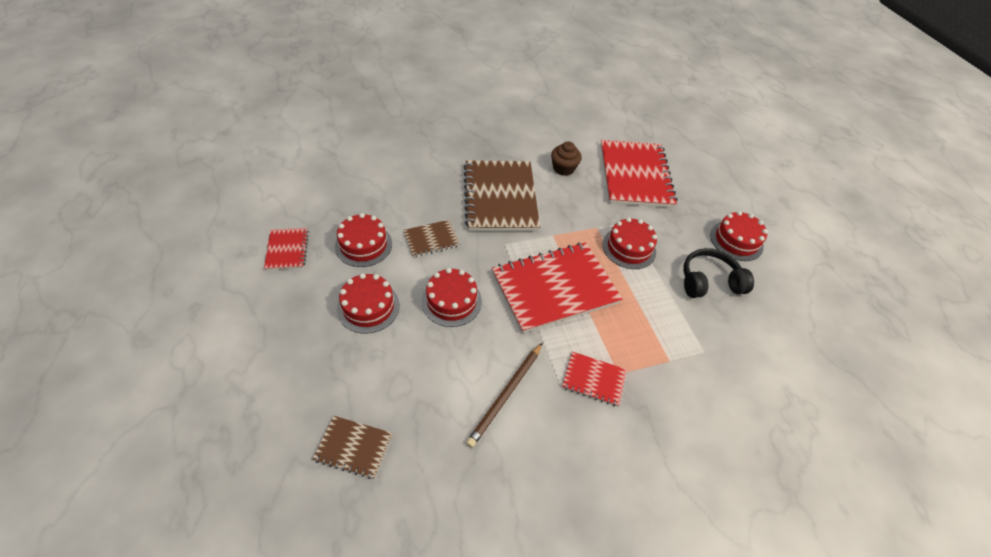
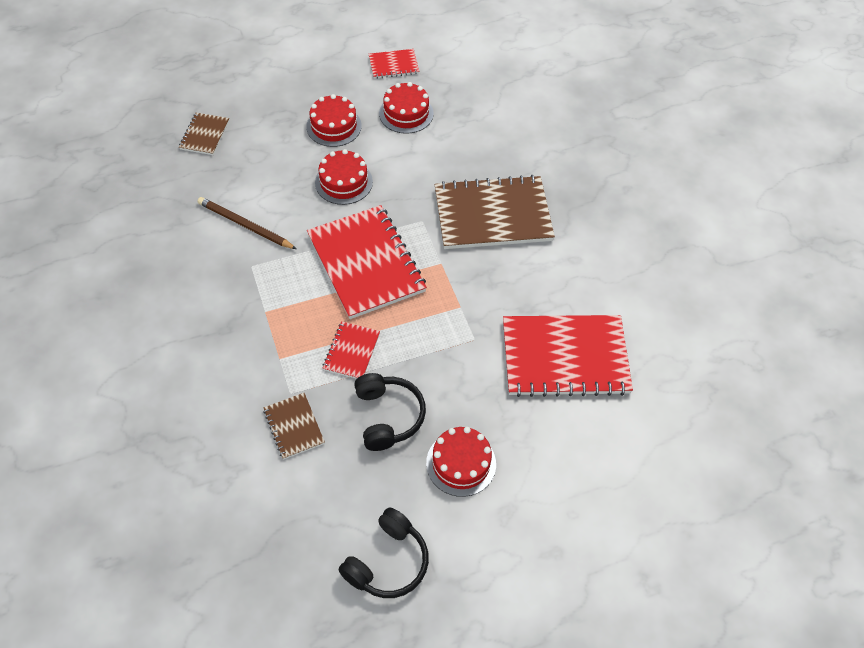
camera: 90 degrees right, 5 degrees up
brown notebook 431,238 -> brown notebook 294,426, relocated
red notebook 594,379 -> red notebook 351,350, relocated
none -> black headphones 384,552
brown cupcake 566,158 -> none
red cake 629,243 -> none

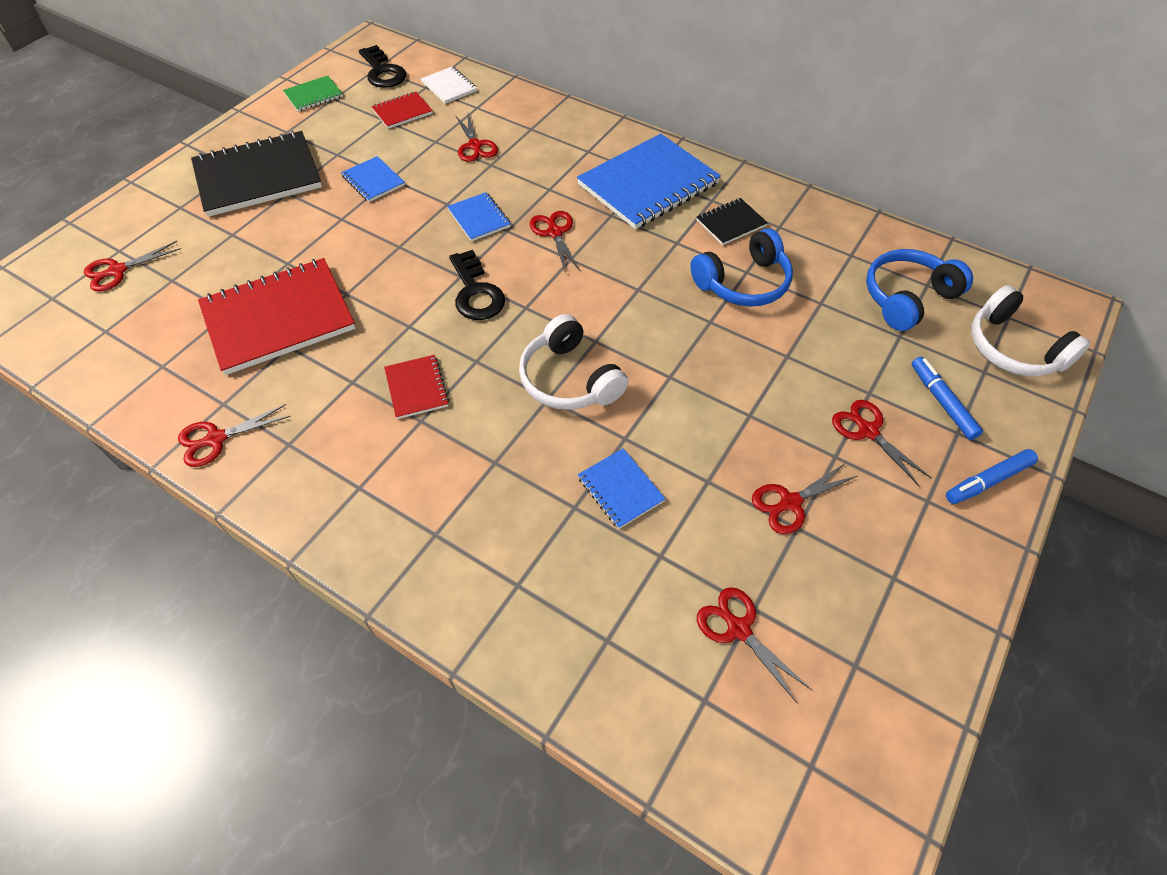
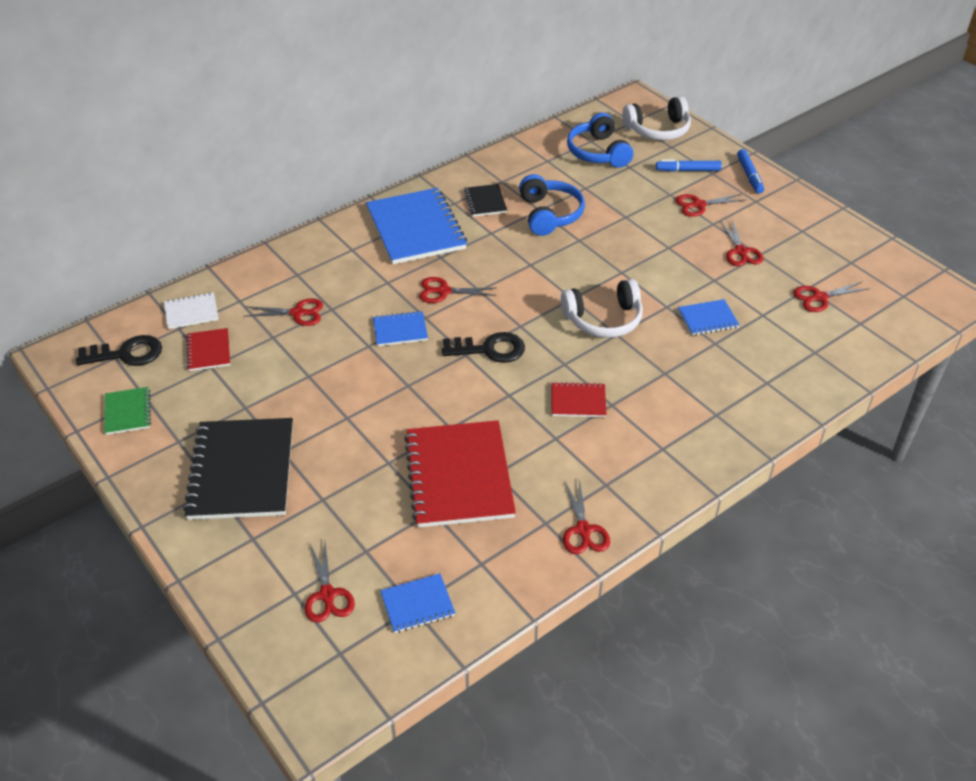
camera: 70 degrees left, 10 degrees down
blue notebook 373,179 -> blue notebook 417,603, relocated

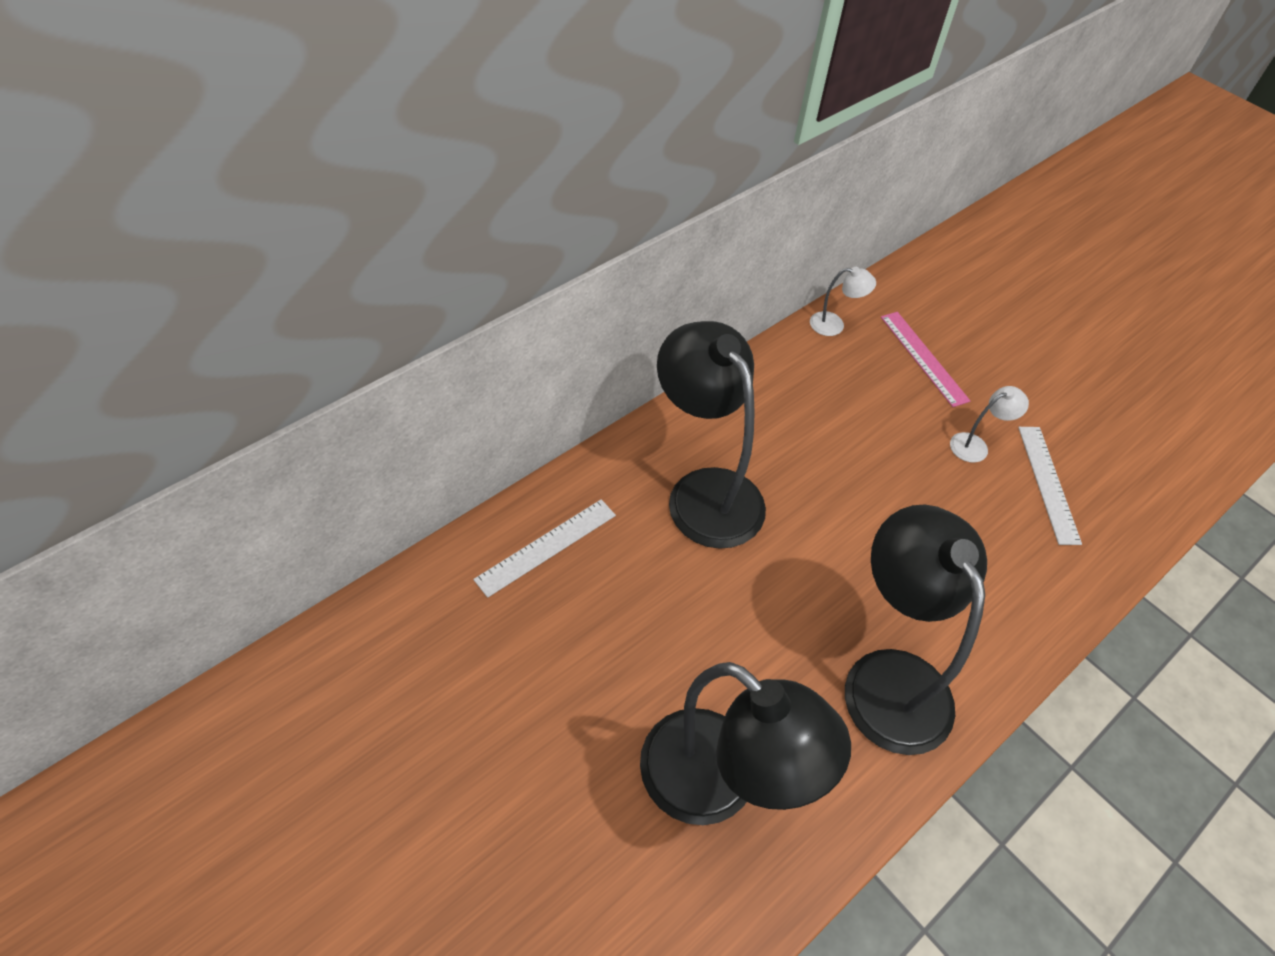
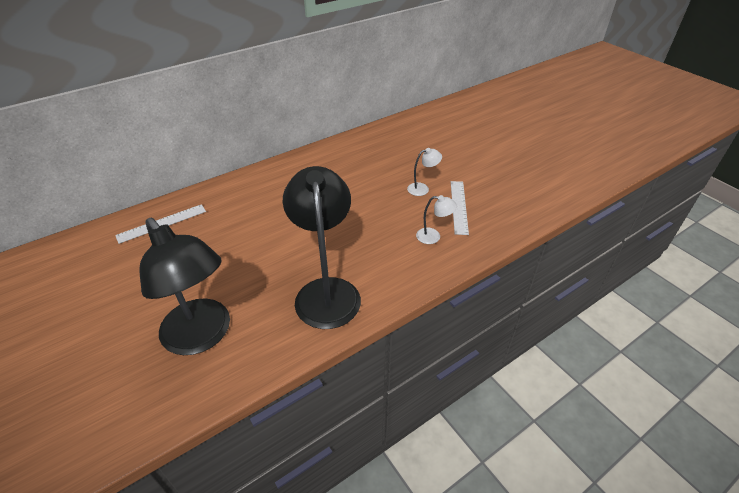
camera: 10 degrees right, 10 degrees down
white lamp 843,301 -> white lamp 436,219, relocated
black lamp 711,435 -> none
pink ruler 925,359 -> none

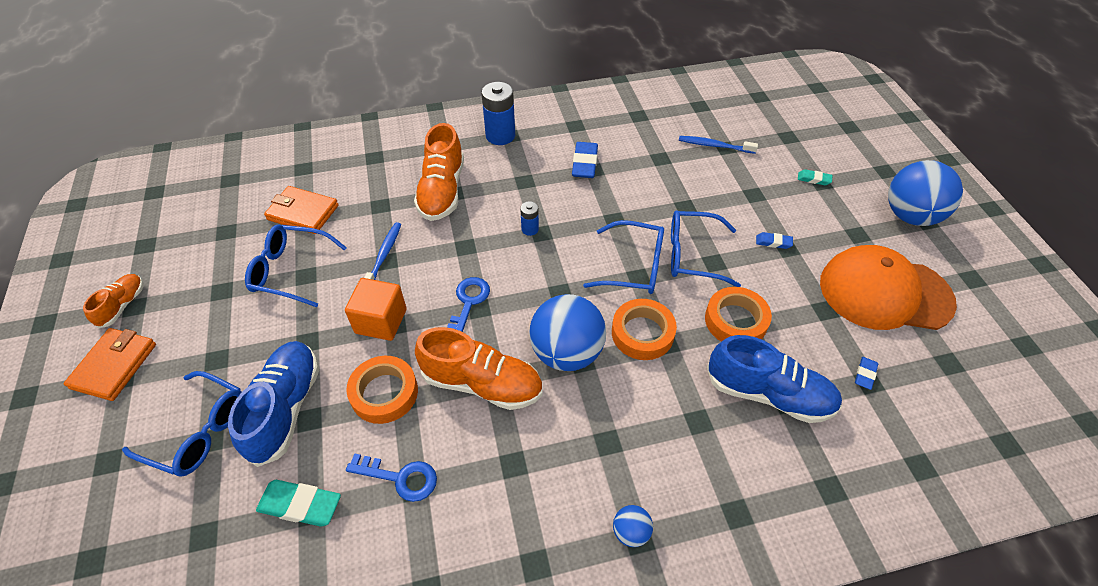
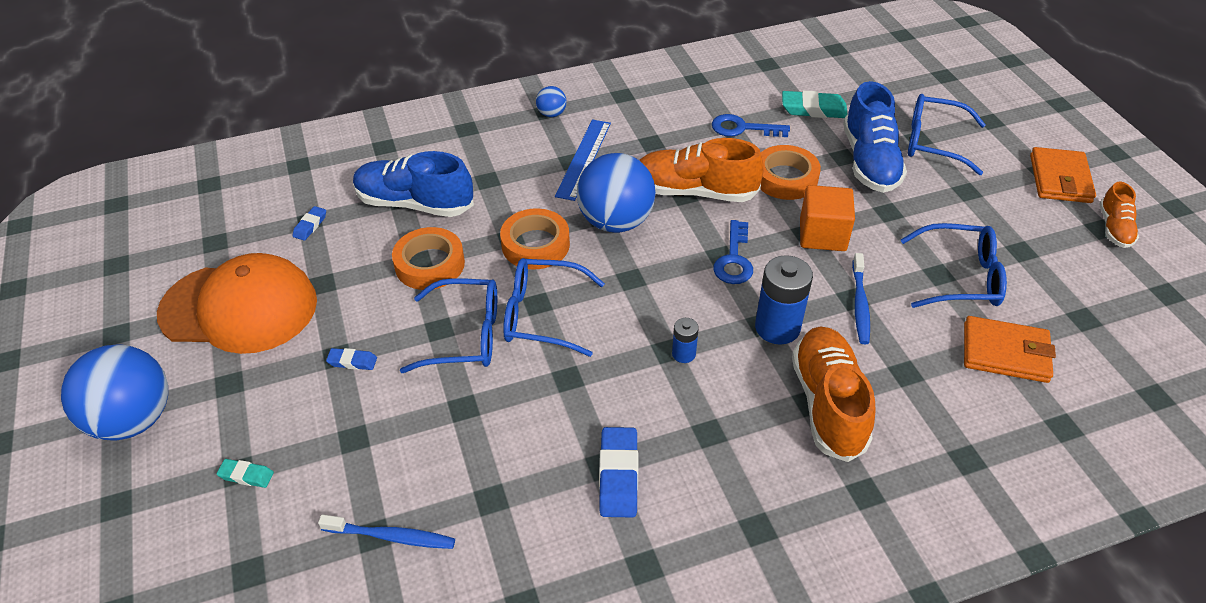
camera: 175 degrees right, 5 degrees down
none -> blue ruler 583,160
blue battery 498,113 -> blue battery 784,300, relocated

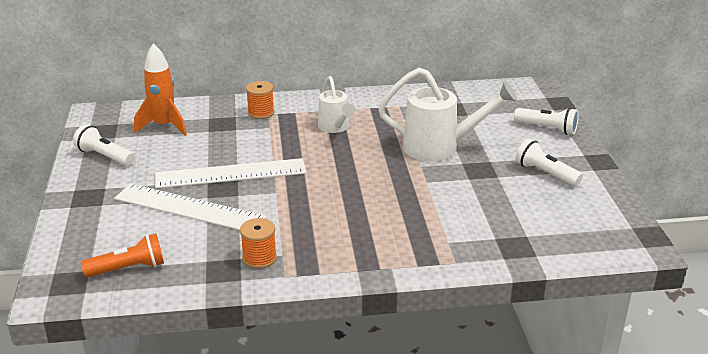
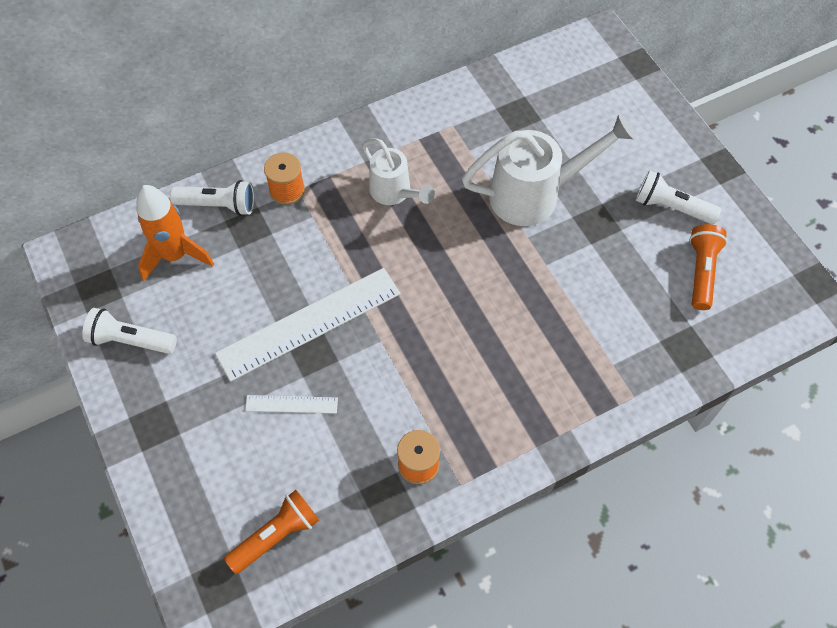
camera: 20 degrees left, 30 degrees up
white flashlight 546,121 -> white flashlight 212,198, relocated
white ruler 190,206 -> white ruler 291,404, x0.46
none -> orange flashlight 708,267

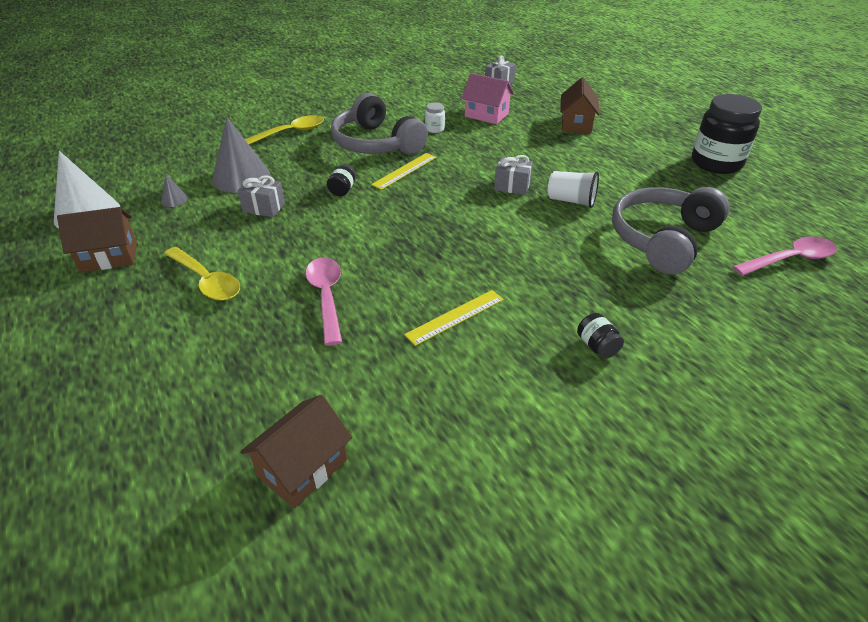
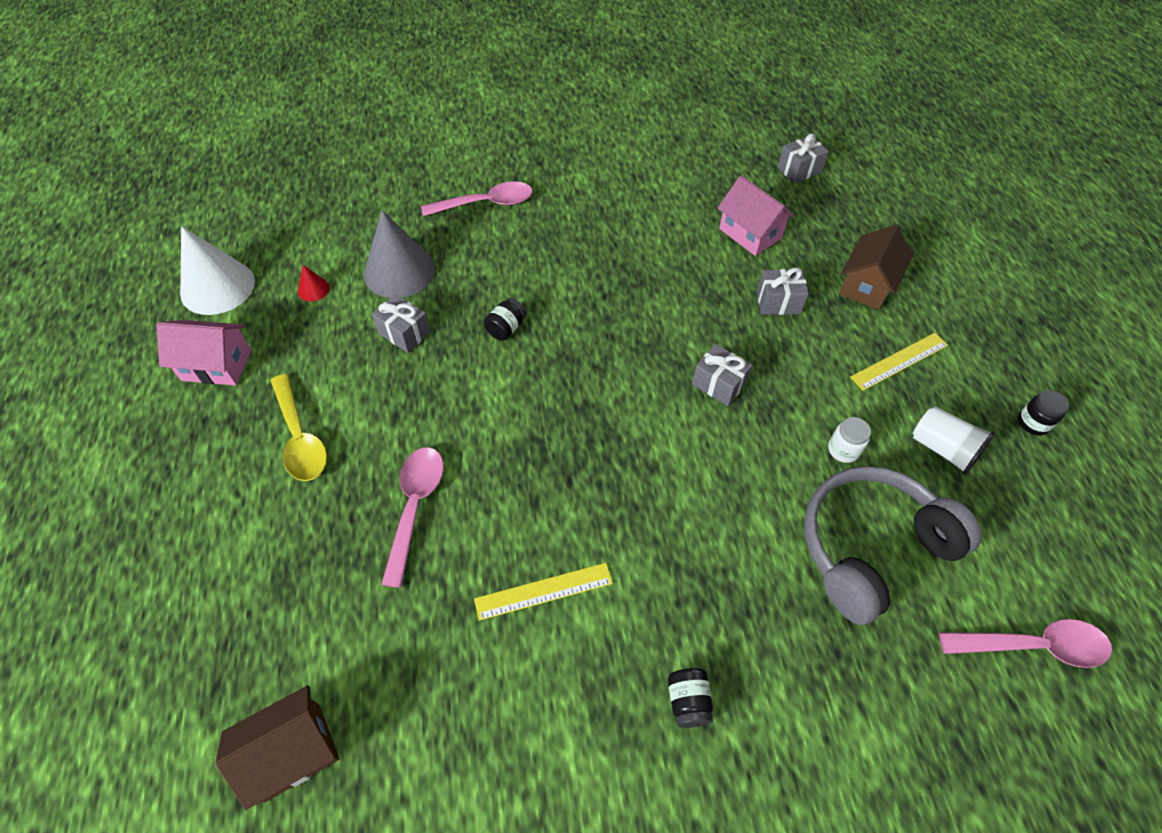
camera: 20 degrees right, 15 degrees up
brown house 97,240 -> pink house 204,353
grey cone 174,190 -> red cone 314,283
yellow spoon 284,130 -> pink spoon 477,198
none -> grey gift 783,291
white jar 435,118 -> white jar 849,440, relocated
yellow ruler 403,171 -> yellow ruler 899,362, relocated
white cup 573,189 -> white cup 954,440, relocated
black jar 727,134 -> black jar 1043,412, x0.42
grey headphones 379,124 -> none

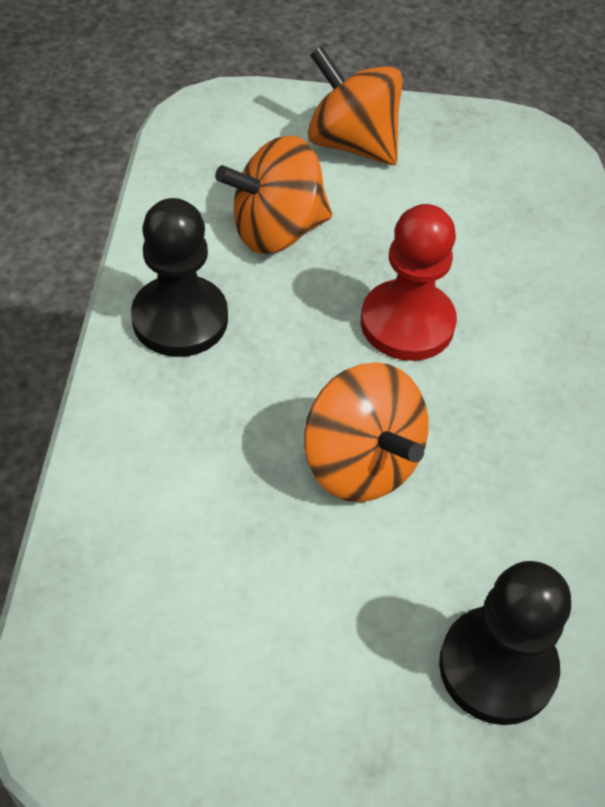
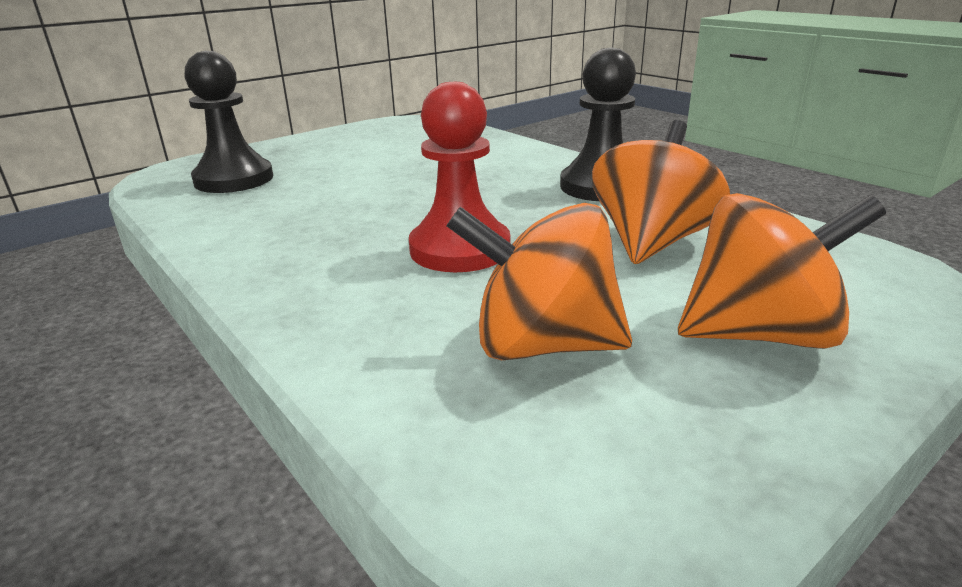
camera: 140 degrees right, 25 degrees down
orange spinning top 366,432 -> orange spinning top 539,281, relocated

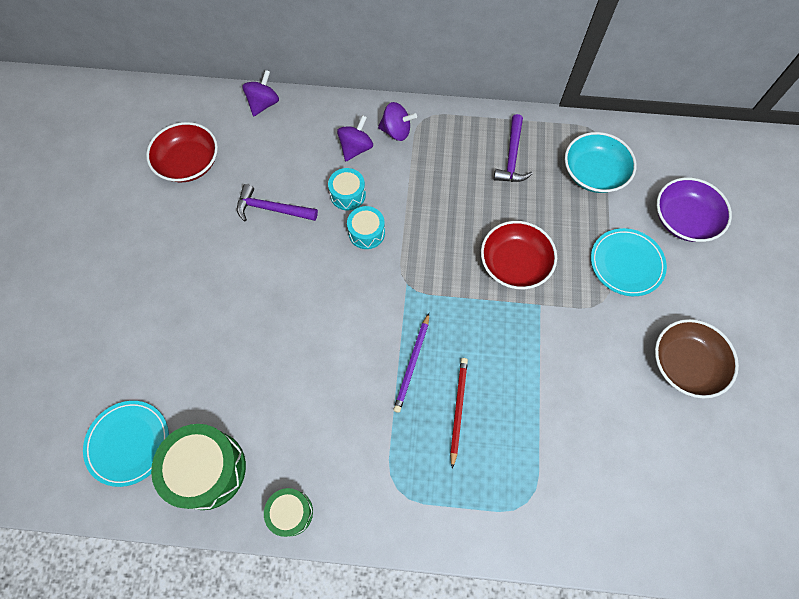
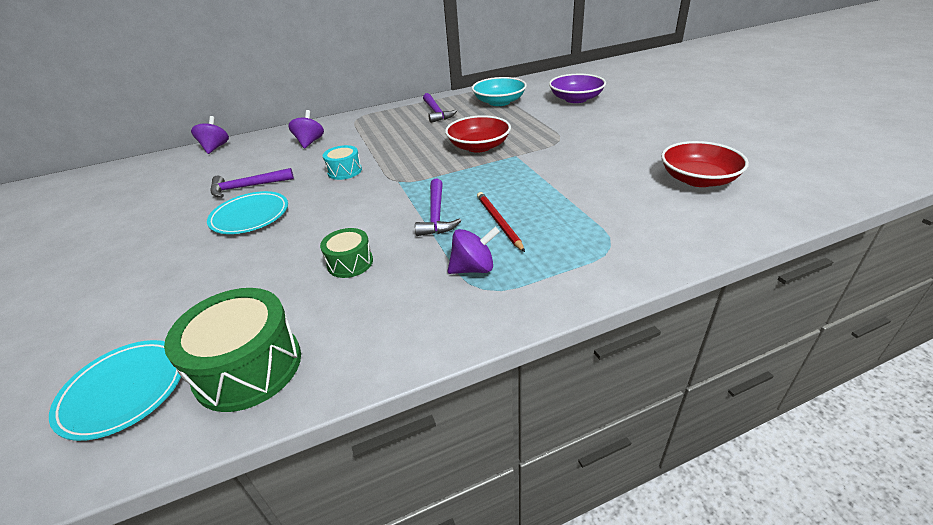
camera: 25 degrees left, 30 degrees down
turquoise plate 629,262 -> turquoise plate 247,212, relocated
green drum 288,512 -> green drum 346,253, relocated
purple pencil 411,363 -> purple hammer 438,207
purple spinning top 397,121 -> purple spinning top 474,250, relocated
red bowl 182,152 -> red bowl 705,164, relocated
turquoise drum 347,189 -> none
brown bowl 697,359 -> none

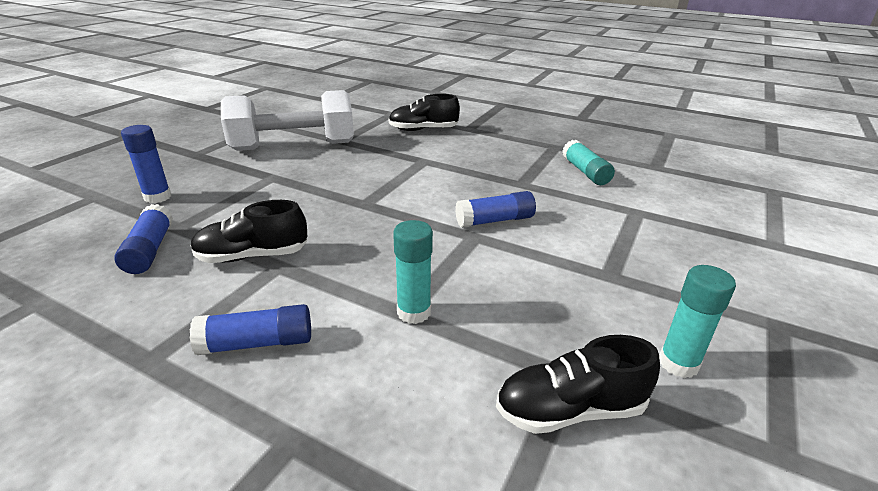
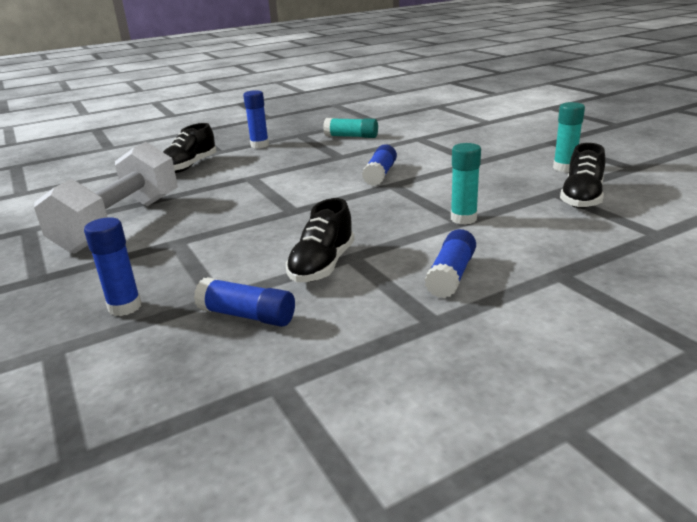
camera: 55 degrees left, 5 degrees down
none -> blue glue stick 256,119

